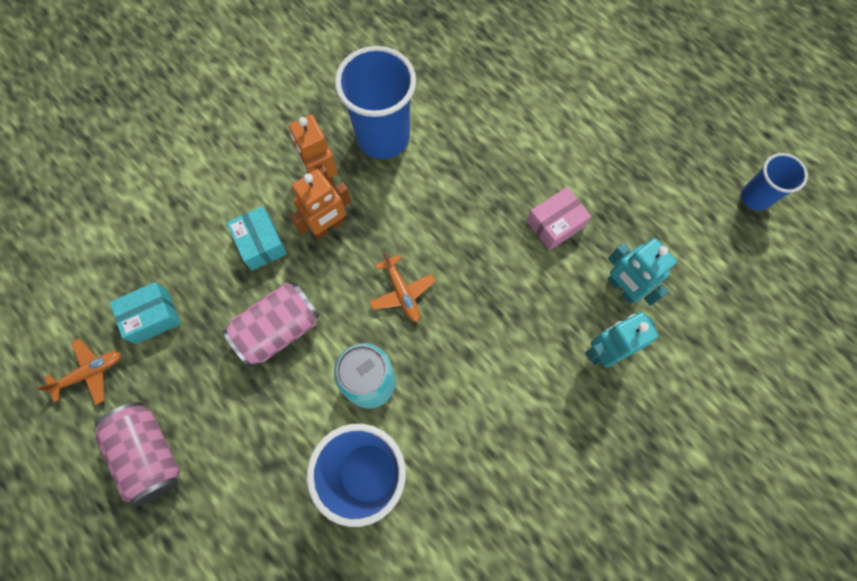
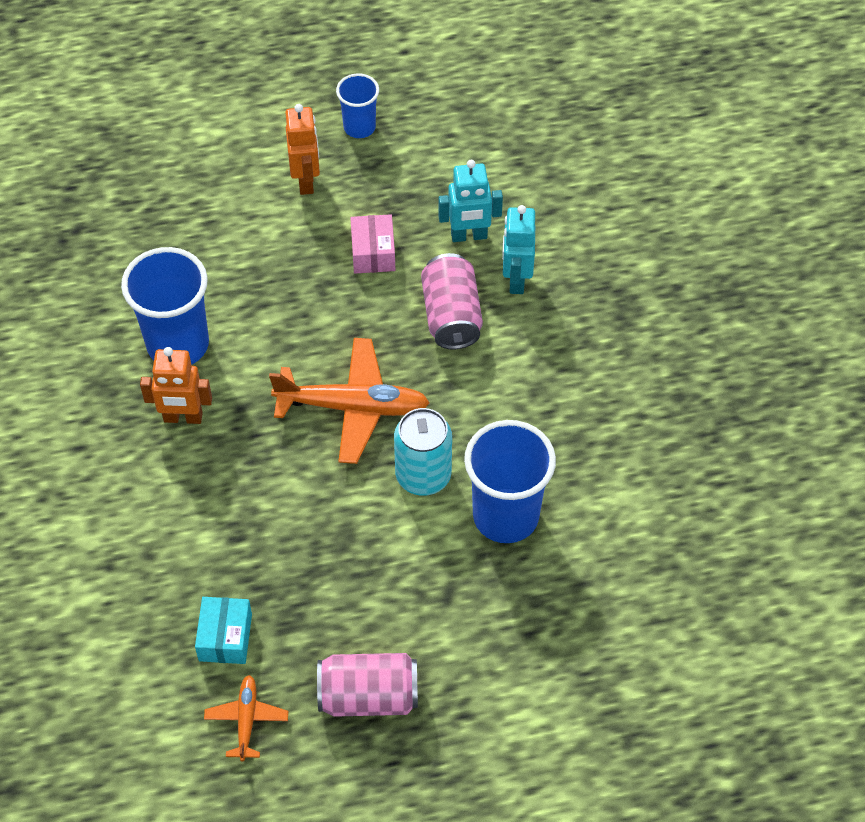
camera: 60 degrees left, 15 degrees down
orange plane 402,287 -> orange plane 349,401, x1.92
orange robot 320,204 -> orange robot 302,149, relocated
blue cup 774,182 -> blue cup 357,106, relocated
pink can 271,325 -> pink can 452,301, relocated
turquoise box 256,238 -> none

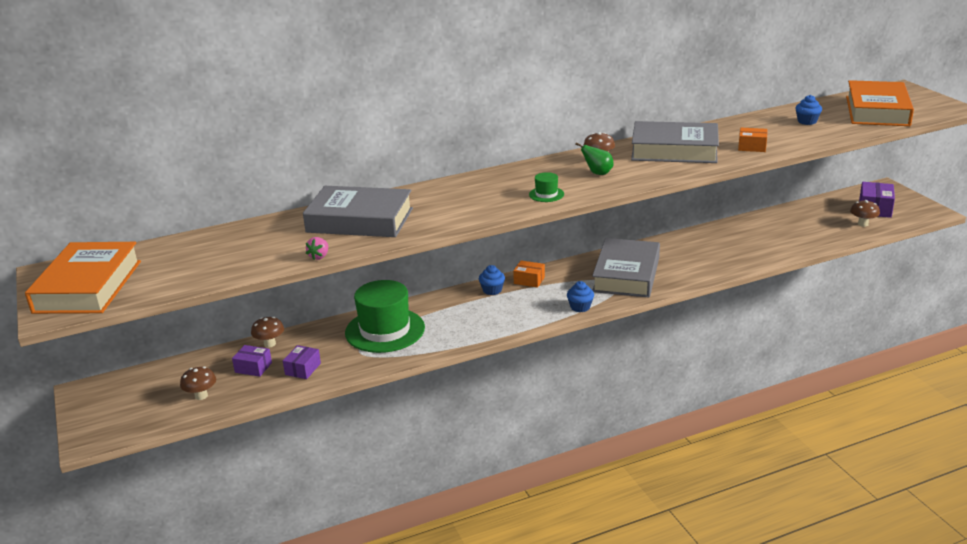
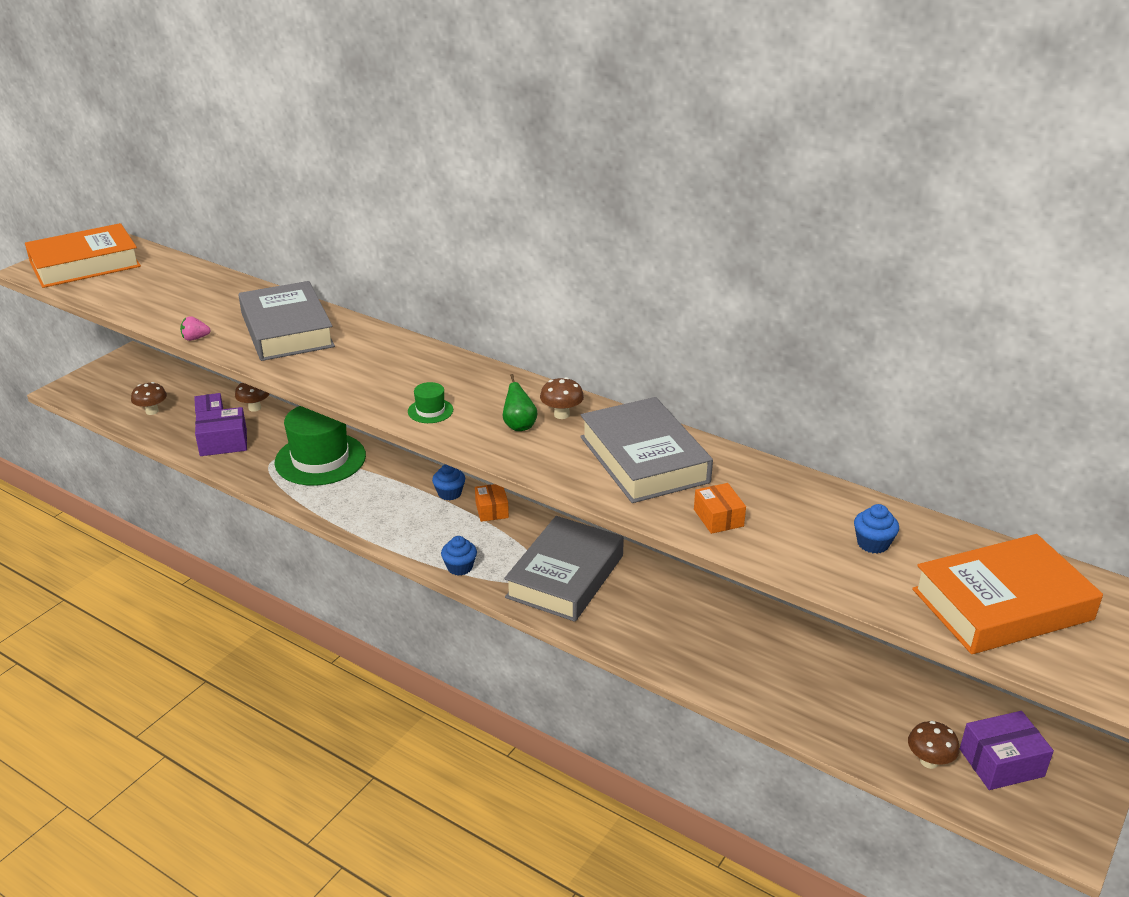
camera: 55 degrees right, 5 degrees up
purple box 302,362 -> purple box 221,431, x1.50
grey book 626,268 -> grey book 564,569, 45 degrees counterclockwise

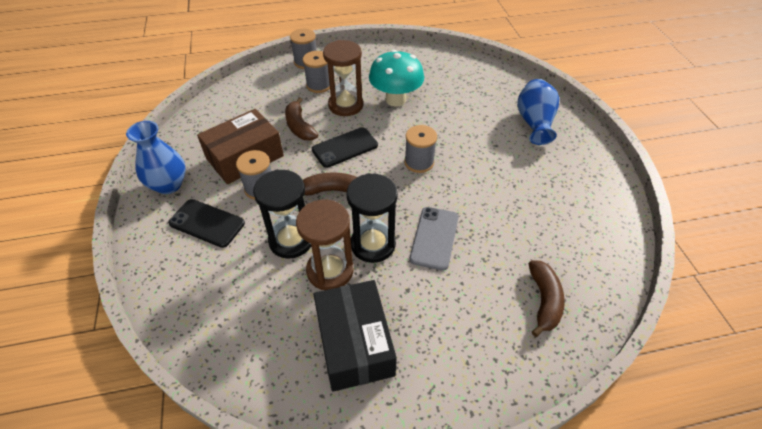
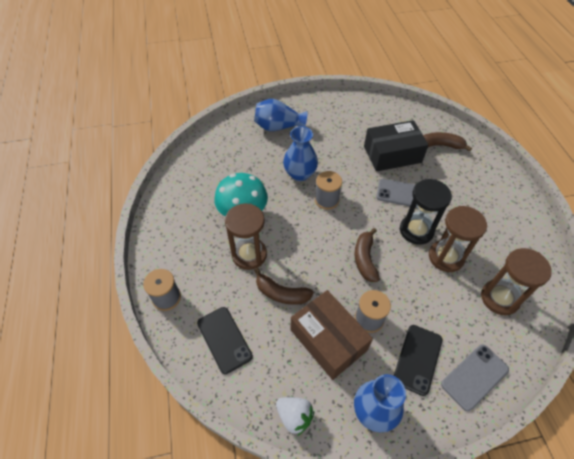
camera: 90 degrees left, 5 degrees up
black phone 345,147 -> black phone 225,340, relocated
brown banana 301,118 -> brown banana 284,286, 45 degrees clockwise
none -> white strawberry 295,416
none -> blue vase 300,153
black box 355,336 -> black box 396,146, relocated
none -> grey phone 475,377
none -> brown hourglass 516,281
black hourglass 282,214 -> none
grey spool 316,72 -> none

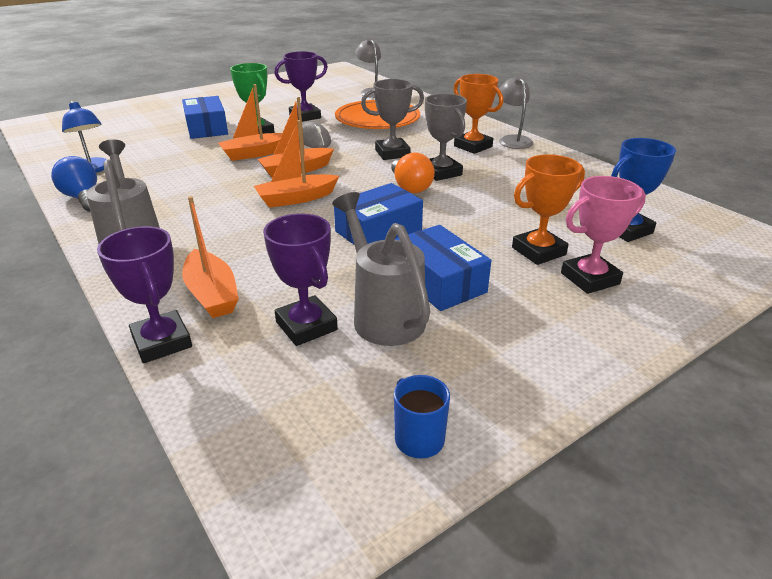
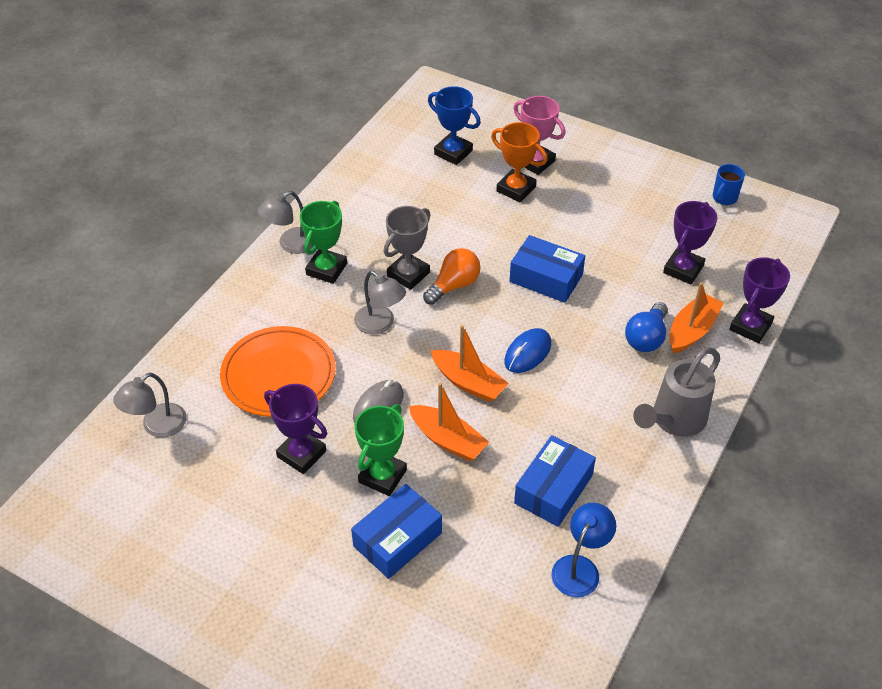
camera: 115 degrees left, 15 degrees up
orange trophy 478,114 -> green trophy 323,242
grey trophy 392,119 -> grey lamp 380,303
orange boat 296,164 -> blue mouse 527,350
blue box 443,268 -> blue box 555,481, relocated
blue light bulb 74,184 -> blue light bulb 646,327, relocated
grey watering can 381,269 -> none

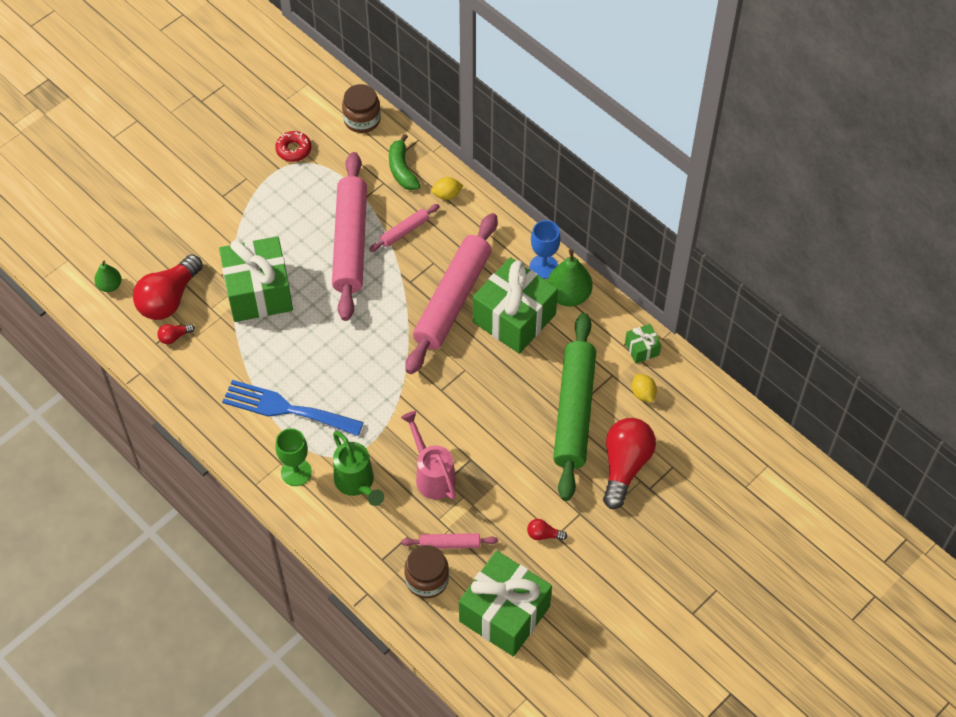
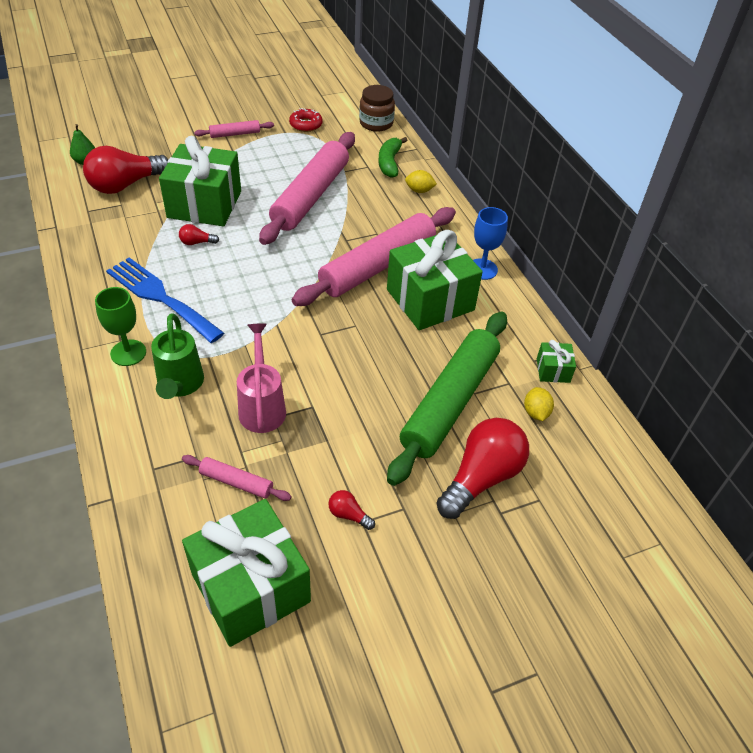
camera: 20 degrees right, 10 degrees down
red light bulb 176,334 -> red light bulb 199,234, relocated
pink rolling pin 404,228 -> pink rolling pin 234,129, relocated
brown jar 426,571 -> none
green pear 570,278 -> none

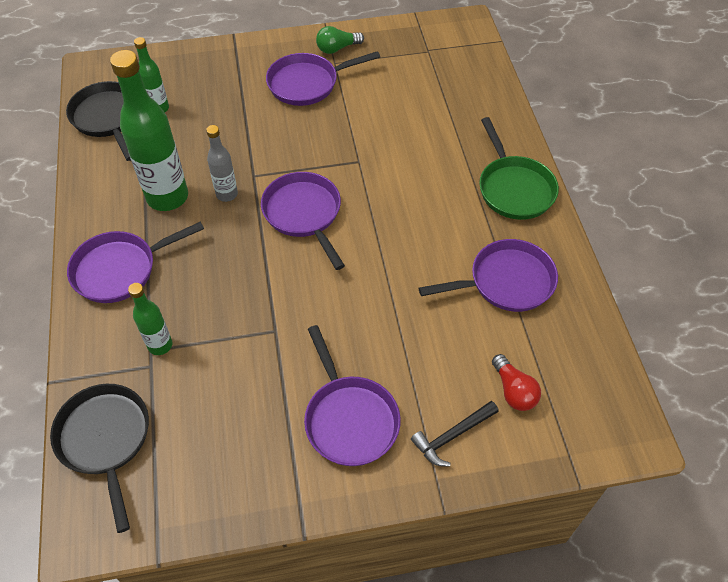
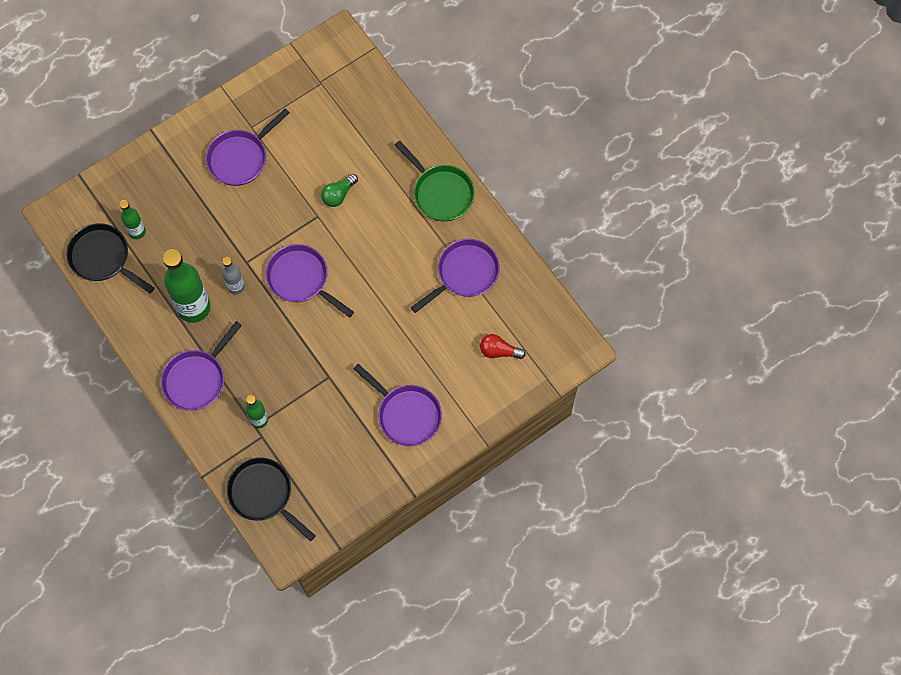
camera: 25 degrees left, 15 degrees up
green light bulb 340,40 -> green light bulb 339,190, relocated
red light bulb 516,382 -> red light bulb 503,346, 150 degrees clockwise
black hammer 455,434 -> none

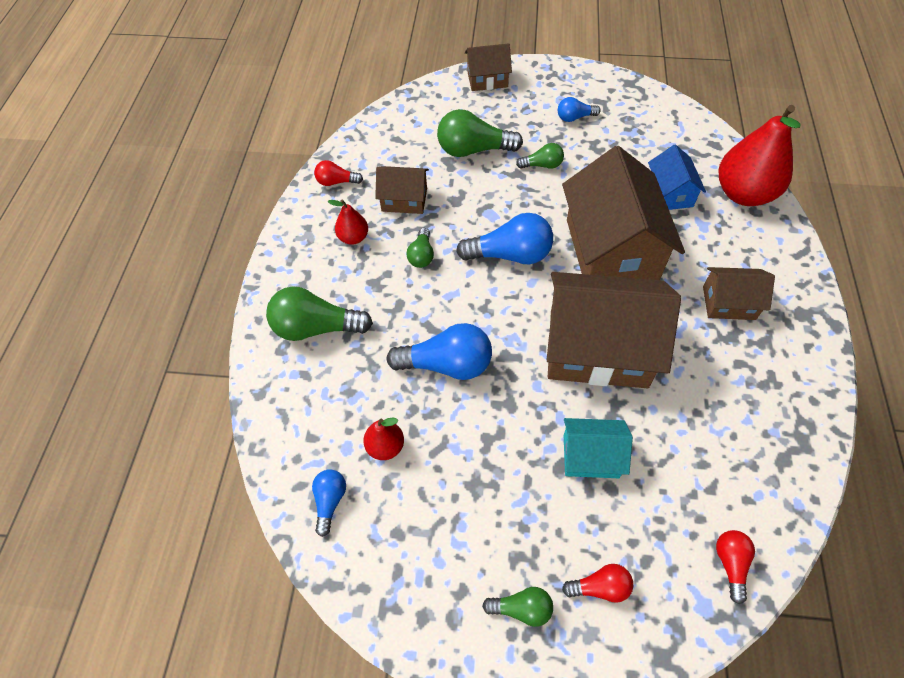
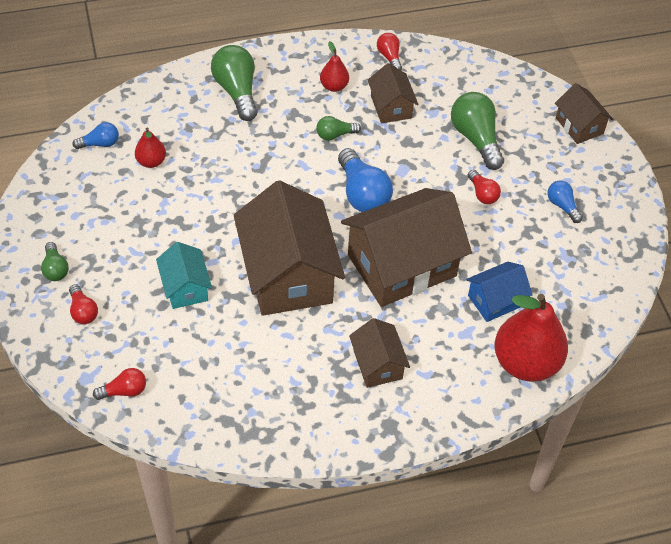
camera: 65 degrees right, 5 degrees down
green light bulb 540,156 -> red light bulb 484,187
blue light bulb 439,351 -> none

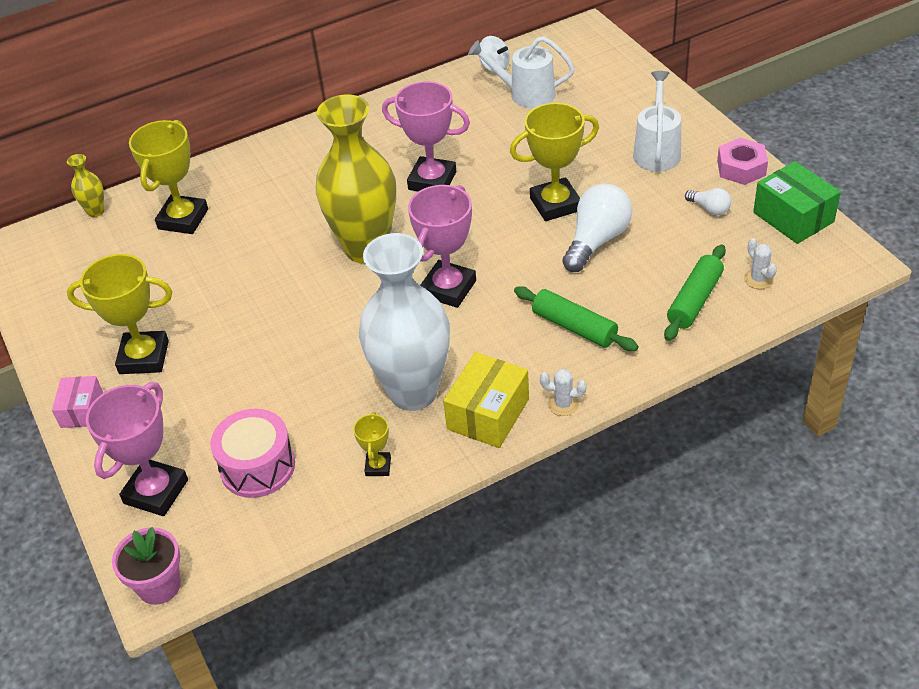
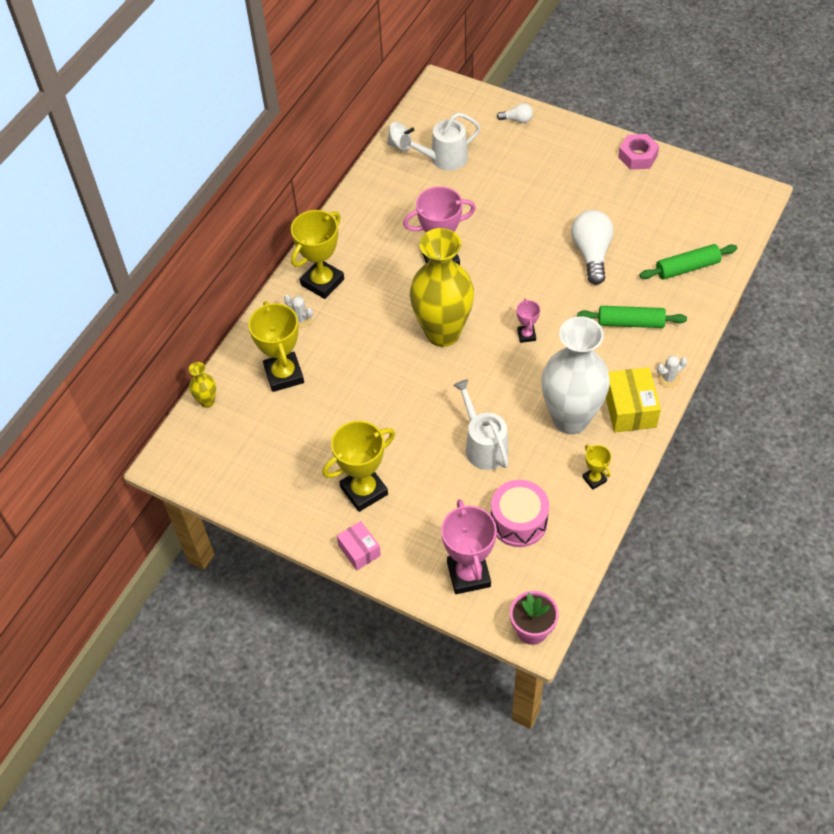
camera: 35 degrees left, 10 degrees up
white cactus 760,263 -> white cactus 298,311, relocated
yellow trophy 554,162 -> yellow trophy 317,254, relocated
white watering can 657,121 -> white watering can 481,424, relocated
white light bulb 708,201 -> white light bulb 515,113, relocated
pink trophy 442,246 -> pink trophy 528,320, x0.50
green rolling pin 695,292 -> green rolling pin 688,262, 75 degrees clockwise
green box 797,202 -> none

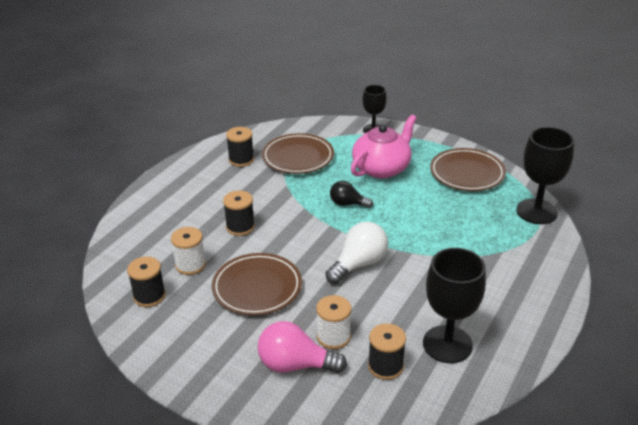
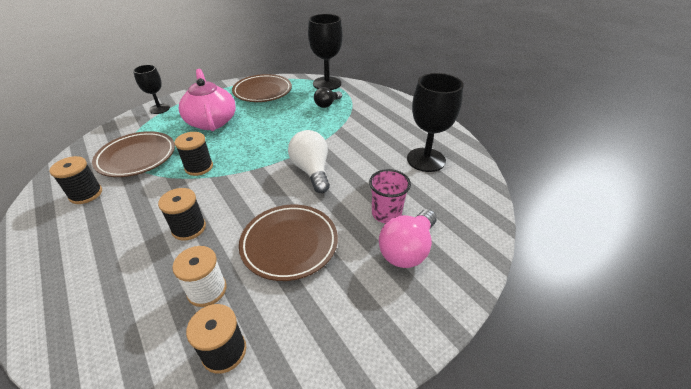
camera: 65 degrees left, 5 degrees up
black spool 387,351 -> black spool 193,154, relocated
black light bulb 351,194 -> black light bulb 328,97, relocated
white spool 334,322 -> pink cup 390,196

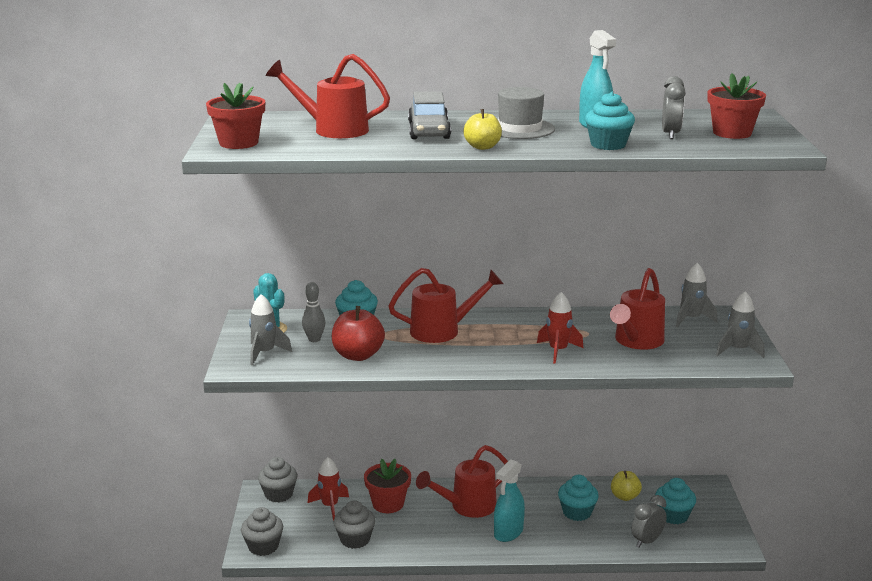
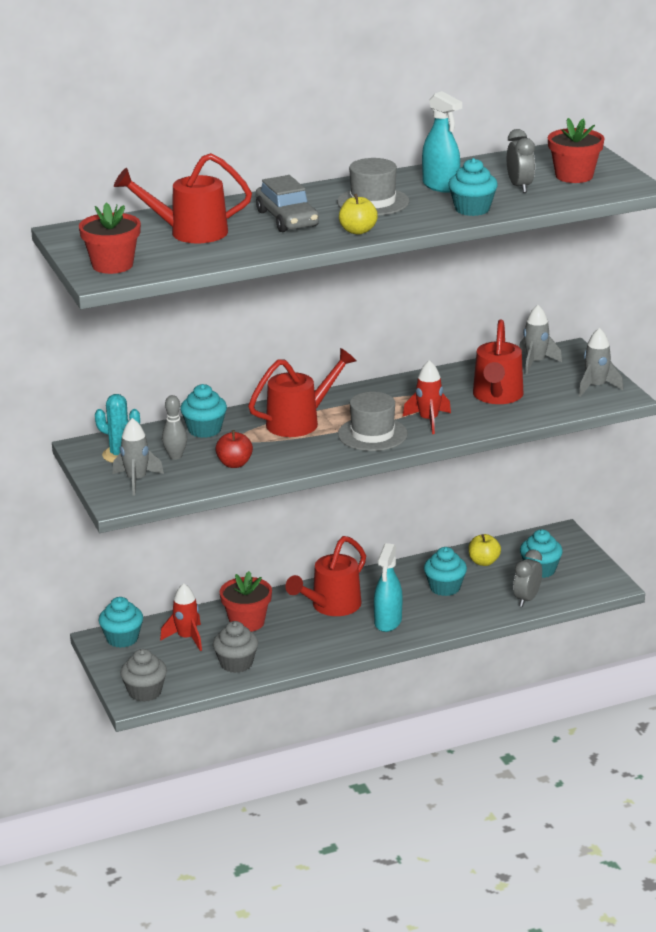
camera: 20 degrees left, 5 degrees up
grey cupcake 277,479 -> turquoise cupcake 120,622
red apple 358,333 -> red apple 234,449, x0.65
none -> grey hat 373,421

